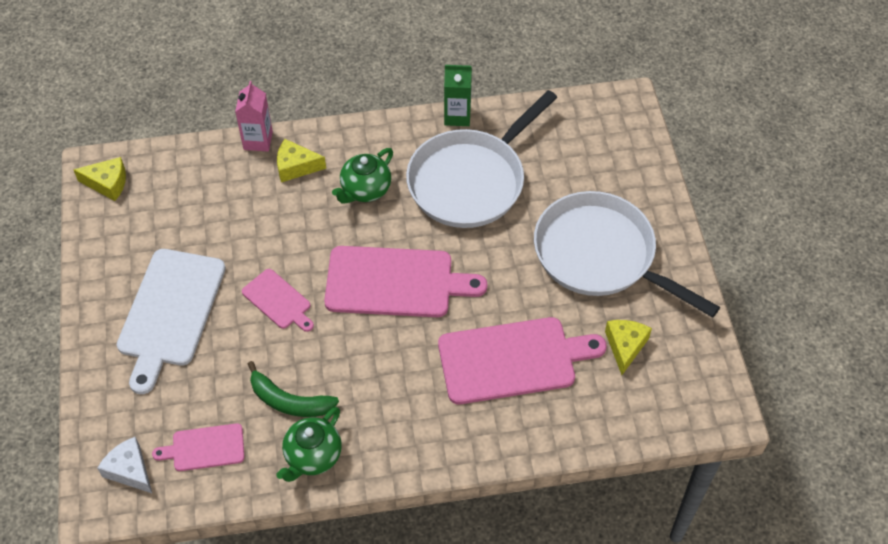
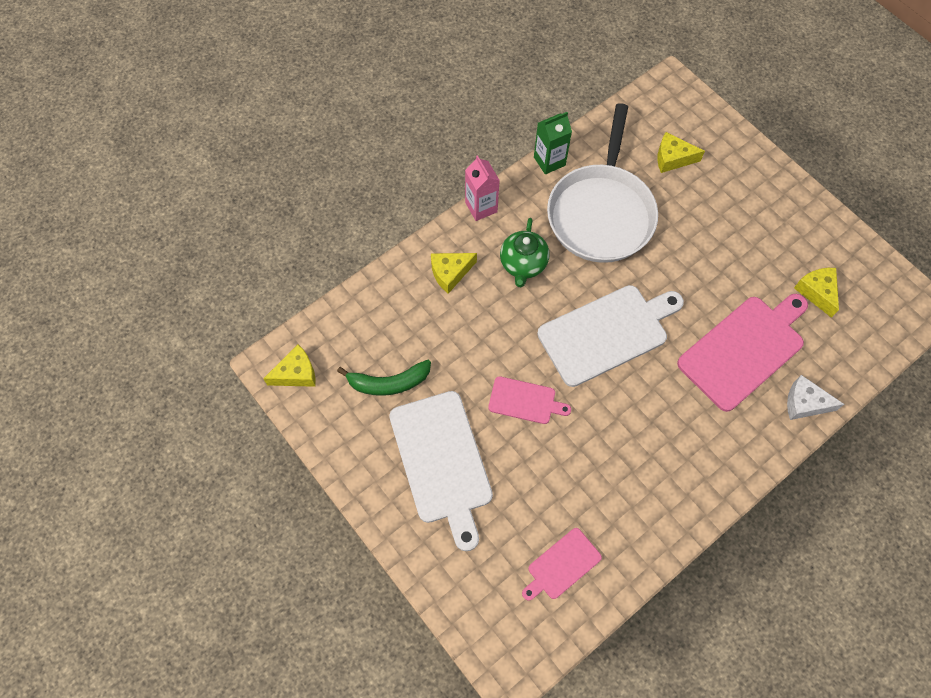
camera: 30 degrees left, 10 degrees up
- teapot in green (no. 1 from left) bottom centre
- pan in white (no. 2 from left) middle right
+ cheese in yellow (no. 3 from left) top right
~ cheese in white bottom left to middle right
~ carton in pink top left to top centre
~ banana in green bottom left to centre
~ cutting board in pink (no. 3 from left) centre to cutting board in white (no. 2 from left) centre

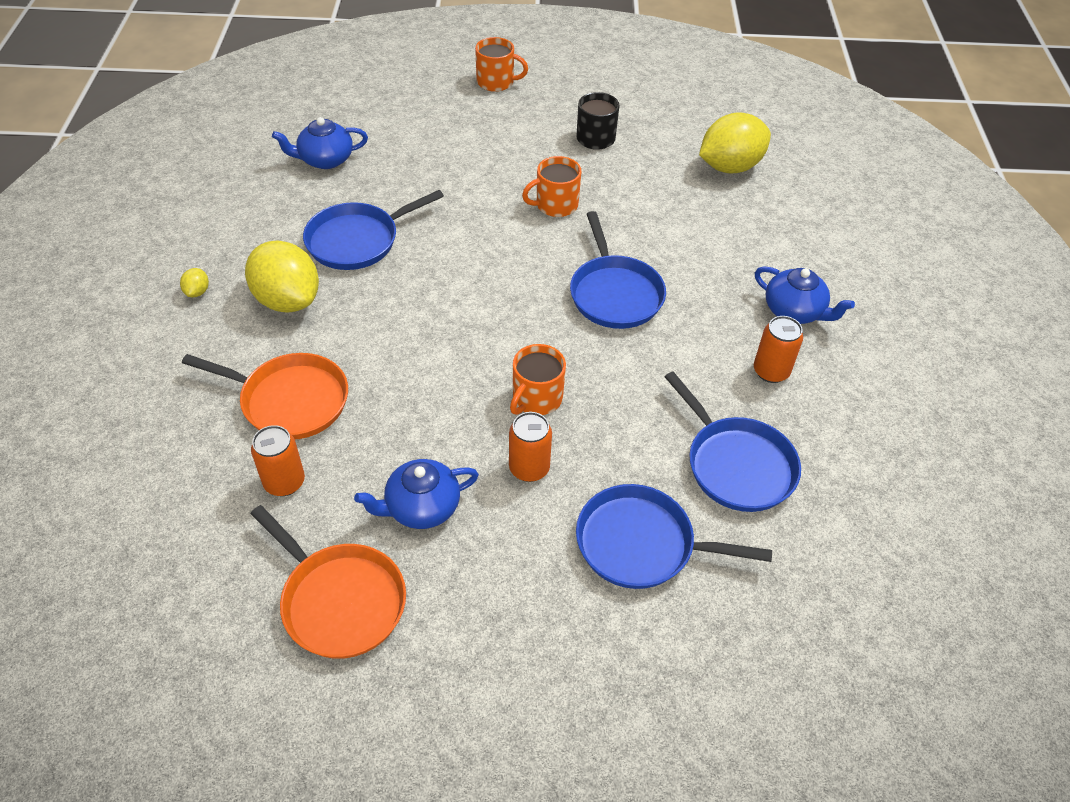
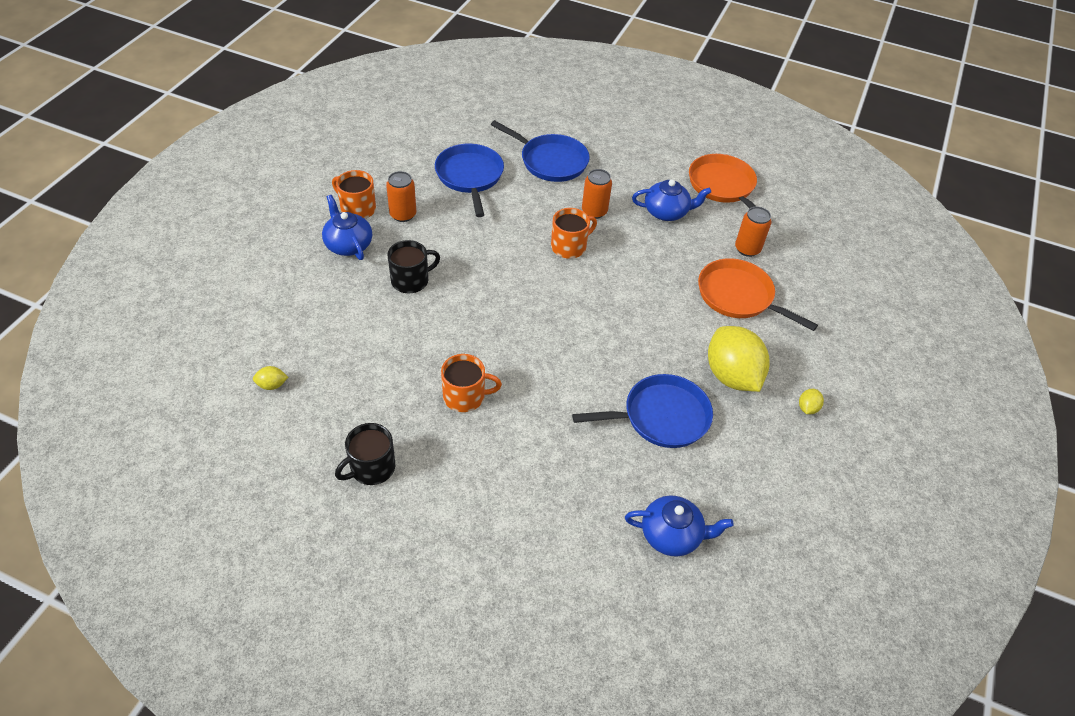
camera: 160 degrees left, 0 degrees up
- pan in blue (no. 2 from left) centre
+ mug in black (no. 2 from left) centre
~ mug in orange (no. 1 from left) top centre to top left
~ lemon in yellow (no. 3 from left in the first image) top right = middle left x0.40

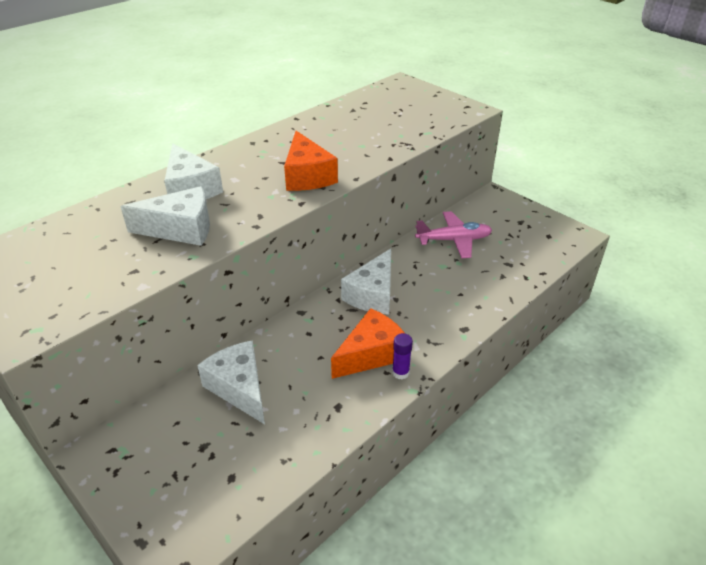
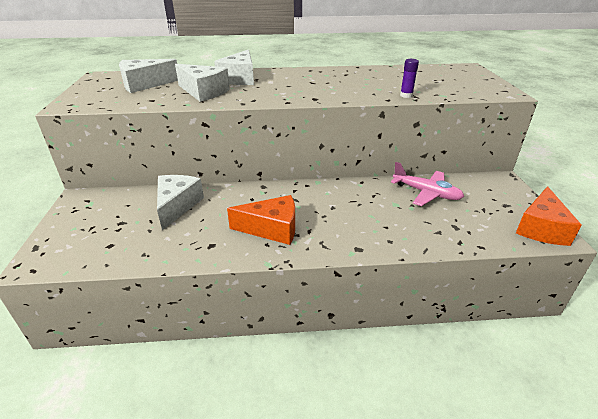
camera: 40 degrees right, 5 degrees down
~ cheese in orange (no. 1 from left in the first image) top centre to cheese in orange (no. 2 from left) middle right
~ cheese in white (no. 4 from left in the first image) centre to cheese in white (no. 1 from left) top left
~ glue stick in purple centre to top right

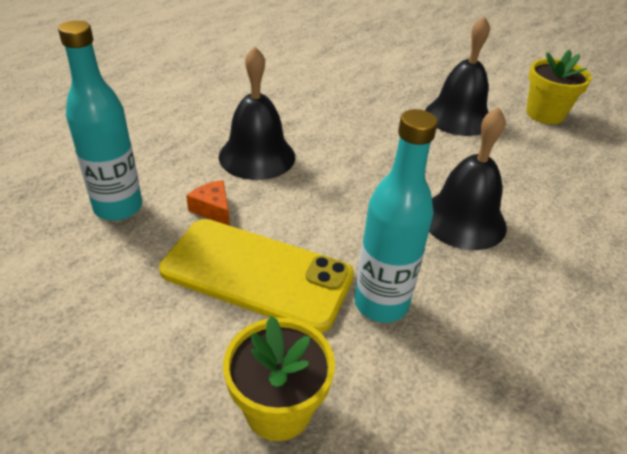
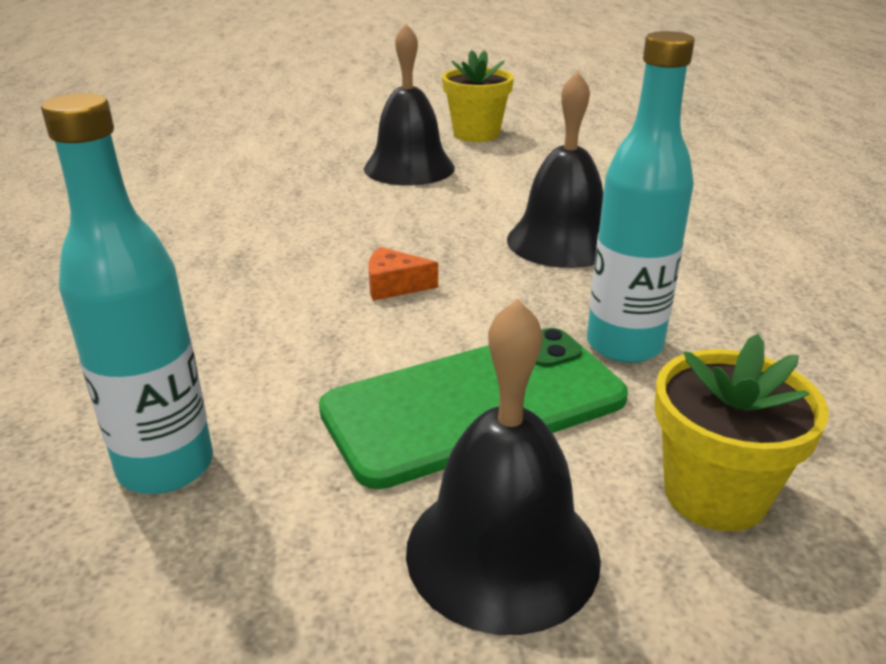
camera: 45 degrees left, 10 degrees down
~ cheese in orange middle left to centre
~ bell in black (no. 1 from left in the first image) top centre to bell in black (no. 2 from left) bottom centre
~ phone in yellow centre to phone in green centre

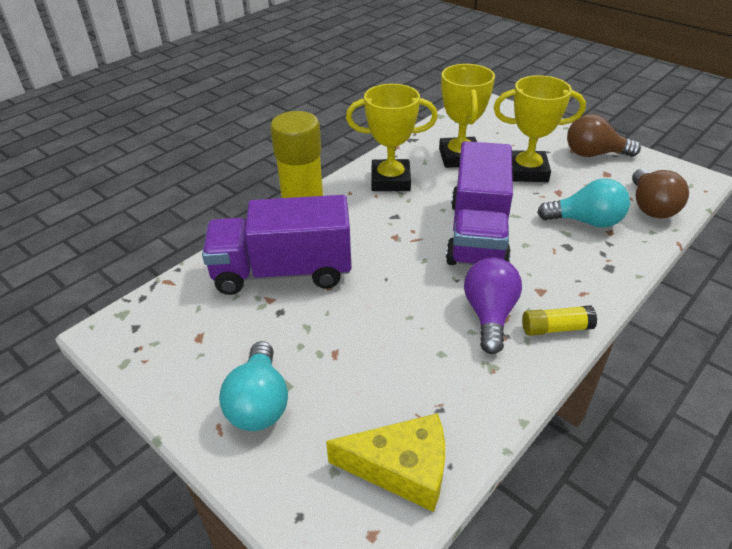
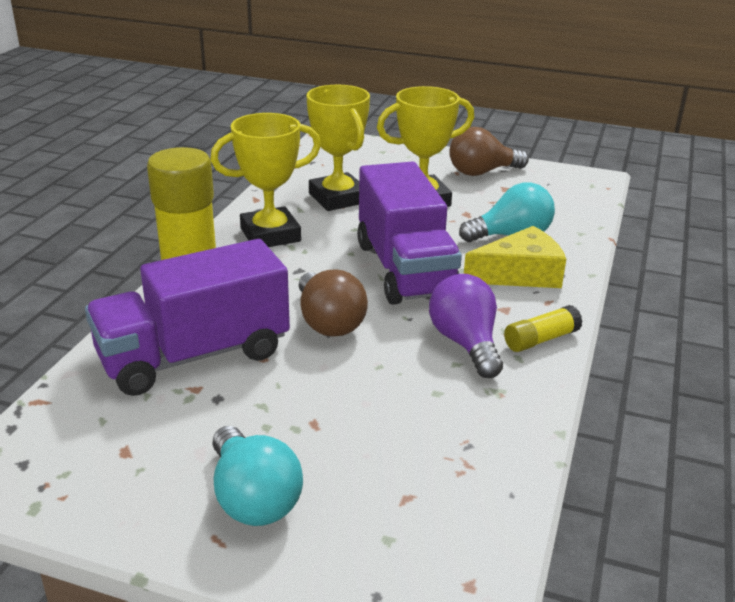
camera: 25 degrees left, 10 degrees down
~ cheese in yellow bottom centre to middle right
~ light bulb in brown (no. 2 from left in the first image) middle right to light bulb in brown (no. 1 from left) centre

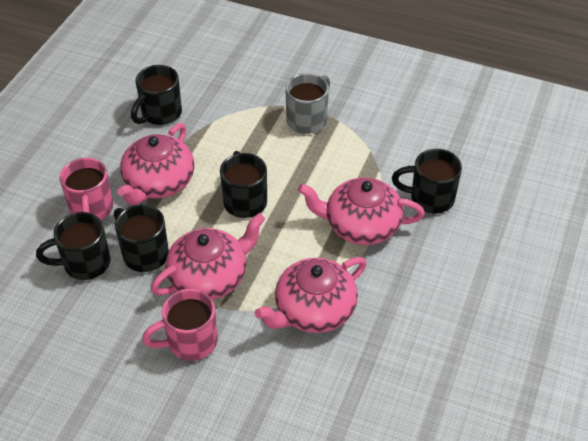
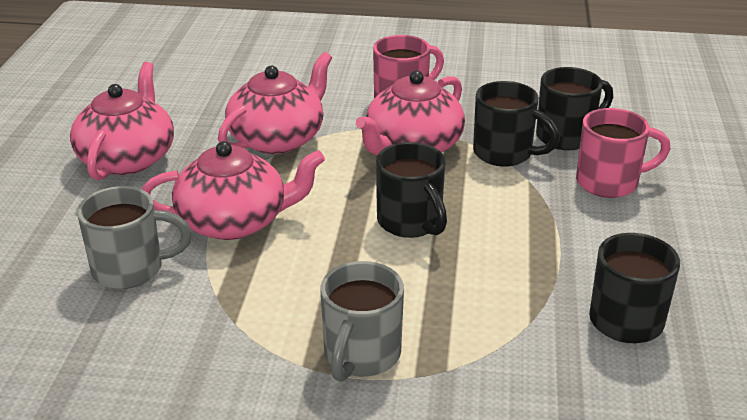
camera: 165 degrees right, 15 degrees down
~ teapot in pink (no. 1 from left) middle left to top left
~ mug in black (no. 5 from left) middle right to mug in grey (no. 1 from left) middle left
~ mug in pink (no. 1 from left in the first image) middle left = middle right 105 degrees clockwise

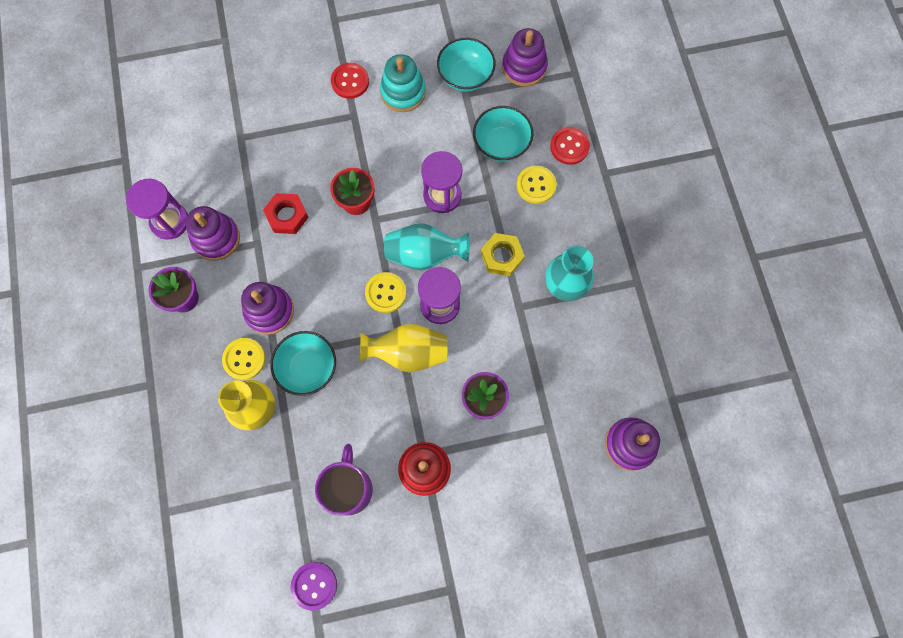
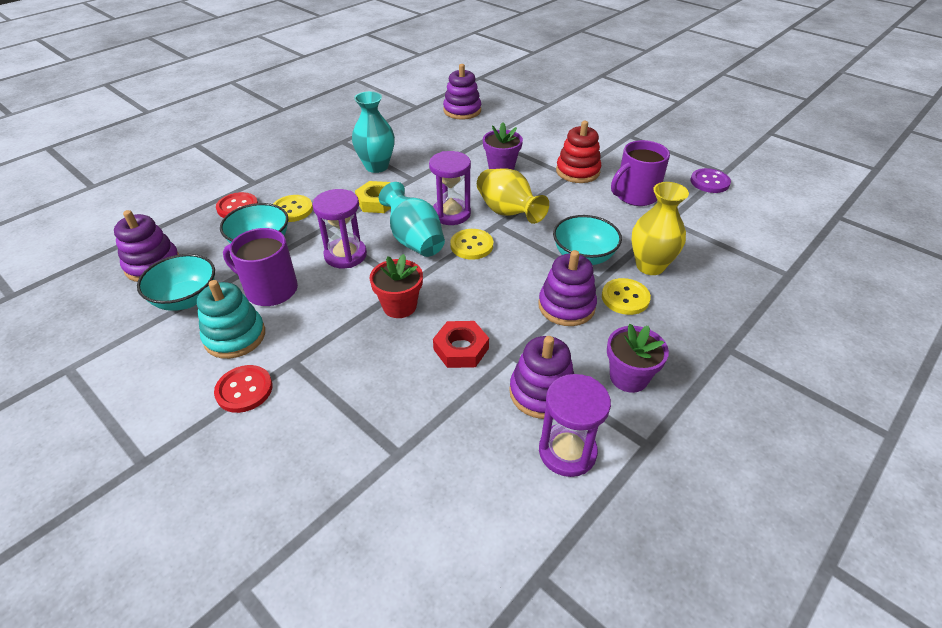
camera: 125 degrees left, 30 degrees down
+ mug in purple (no. 1 from left) middle left

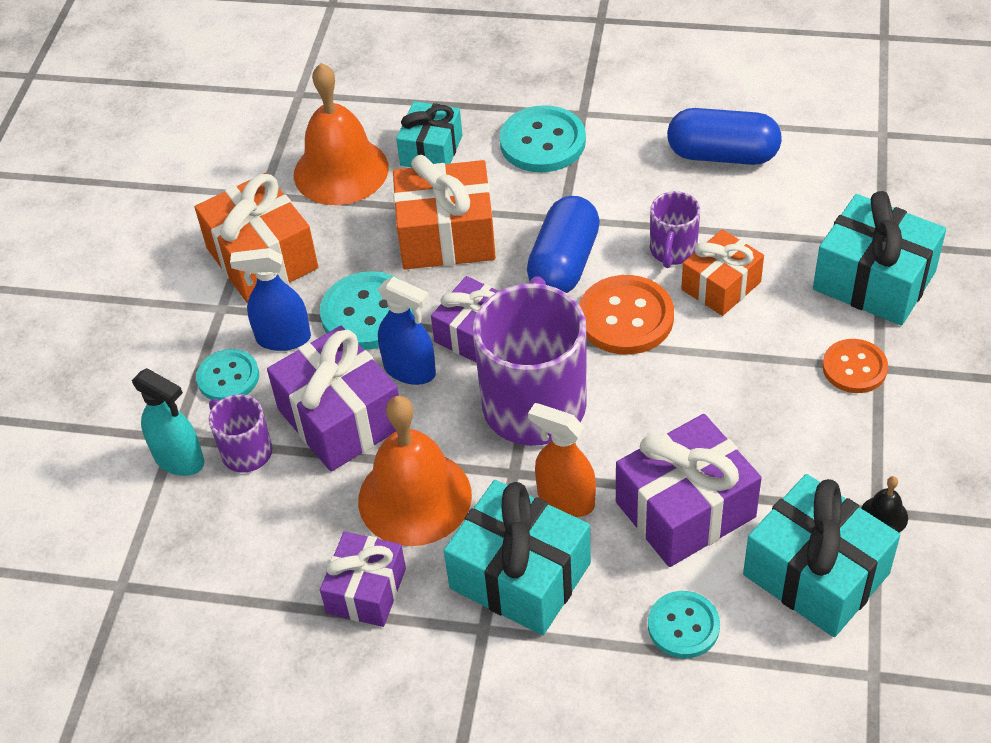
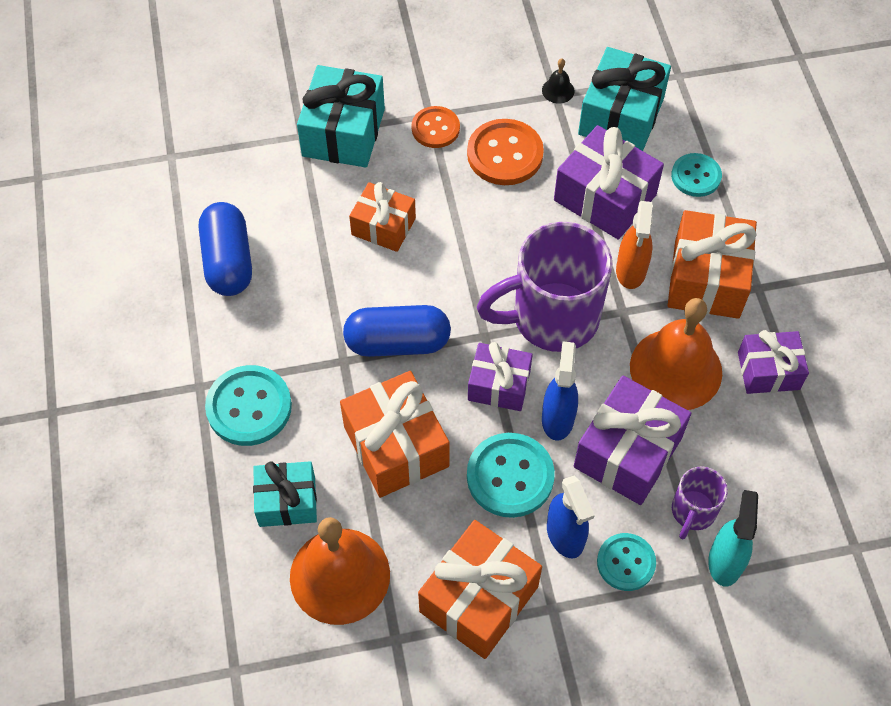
camera: 115 degrees left, 10 degrees up
- mug in purple (no. 3 from left) top right
~ button in orange (no. 1 from left in the first image) centre to button in orange (no. 2 from left) top centre
~ gift in turquoise (no. 2 from left) bottom centre to gift in orange (no. 4 from left) middle right

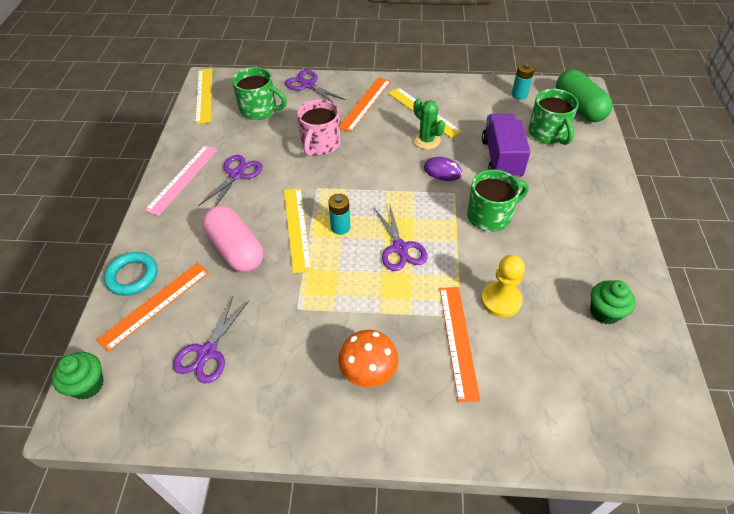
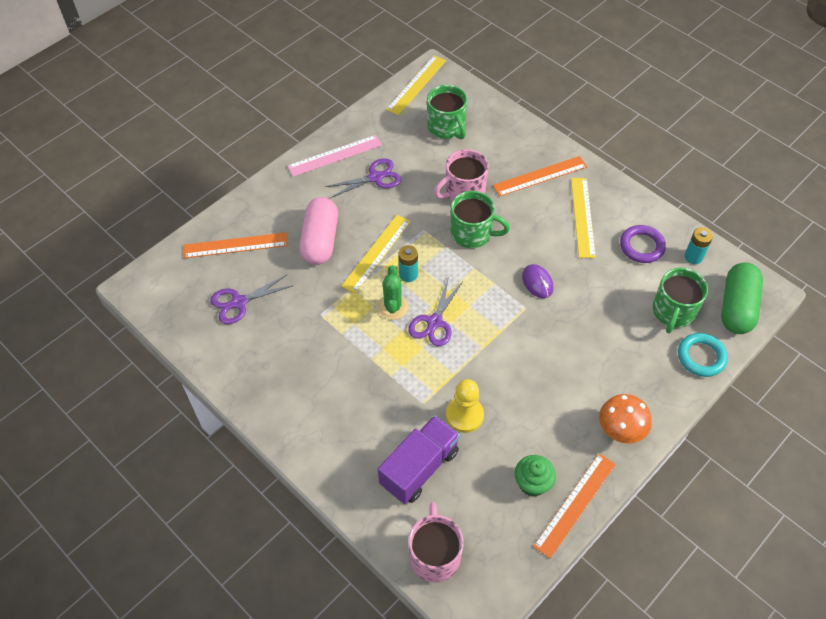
camera: 40 degrees right, 5 degrees up
- cupcake in green (no. 1 from left) bottom left
- scissors in purple (no. 3 from left) top centre
+ mug in pink (no. 1 from left) bottom centre
+ ring in purple middle right
~ ring in turquoise middle left to middle right
~ mushroom in orange bottom centre to bottom right
~ cactus in green top centre to centre
~ ruler in orange (no. 3 from left) bottom centre to bottom right
~ mug in green (no. 2 from left) middle right to centre
~ truck in purple top right to bottom centre

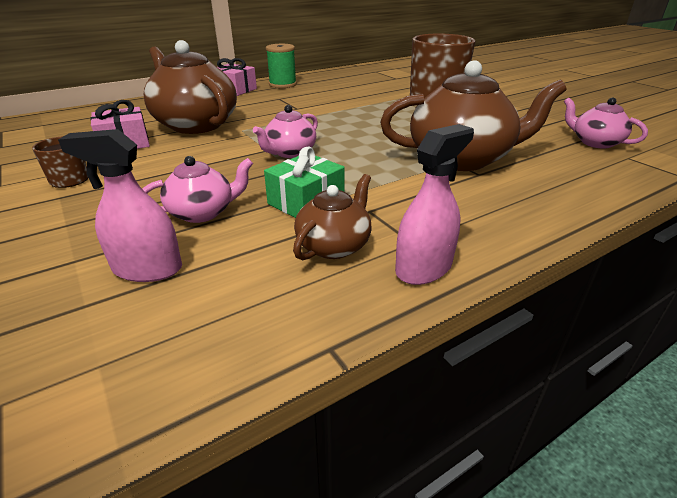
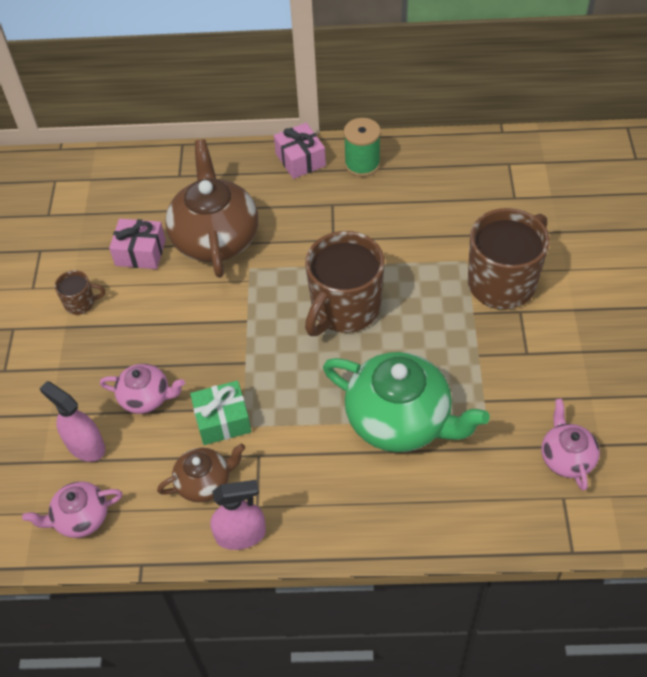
camera: 35 degrees right, 20 degrees up
+ mug in brown (no. 2 from left) centre
~ teapot in pink (no. 2 from left in the first image) top centre to teapot in pink (no. 1 from left) bottom left
~ teapot in brown (no. 3 from left) top right to teapot in green centre

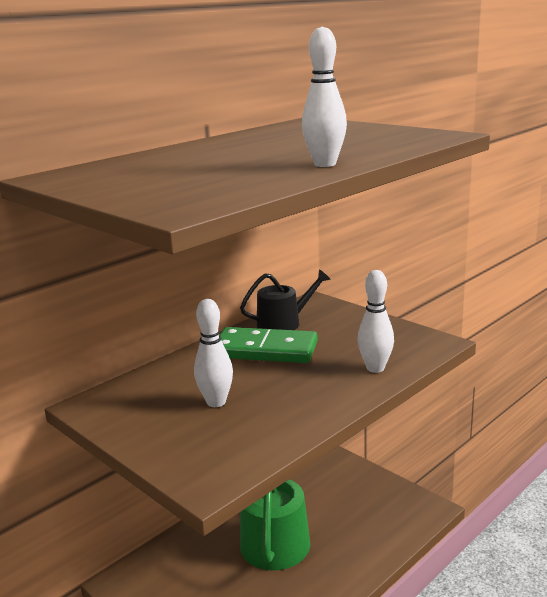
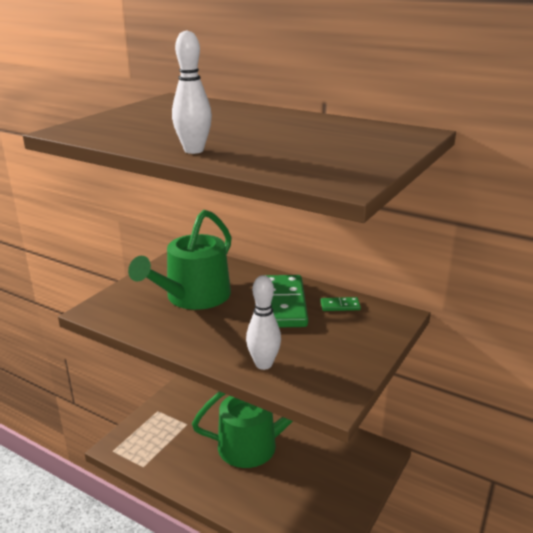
camera: 75 degrees right, 5 degrees up
~ bowling pin in white (no. 1 from left) centre to watering can in green (no. 1 from left) centre
~ watering can in black centre to domino in green (no. 2 from left) centre

